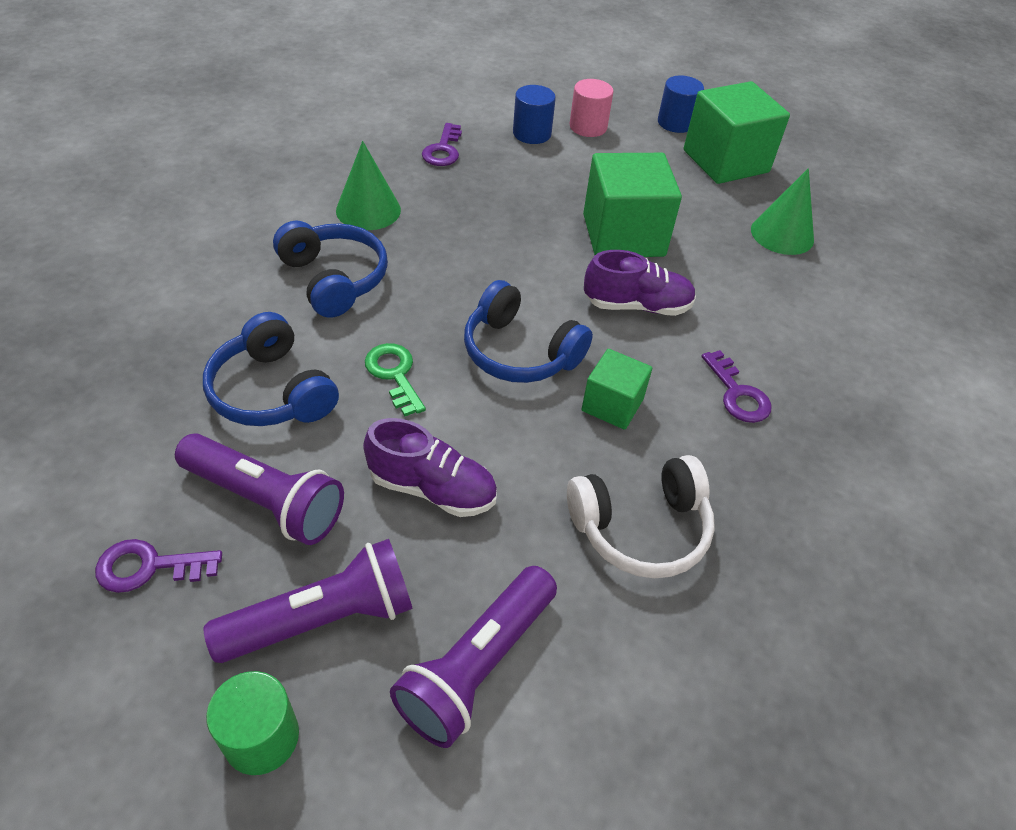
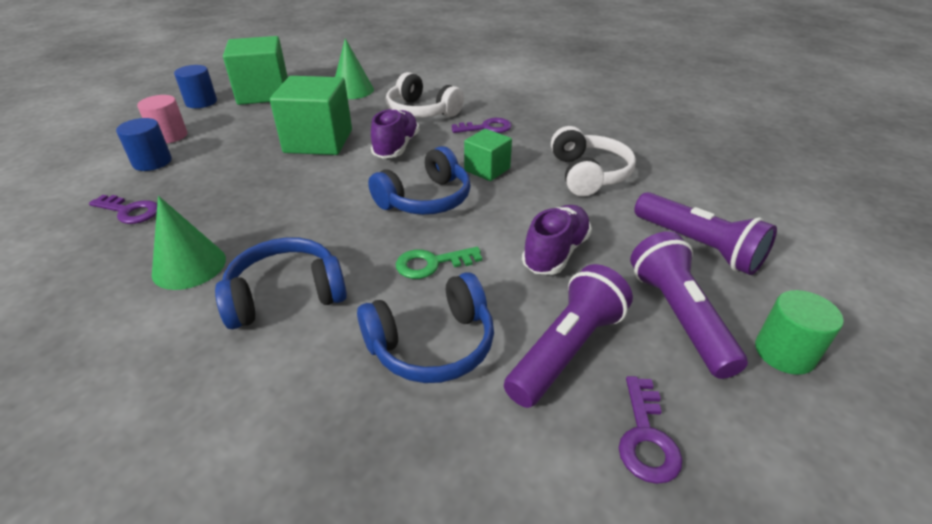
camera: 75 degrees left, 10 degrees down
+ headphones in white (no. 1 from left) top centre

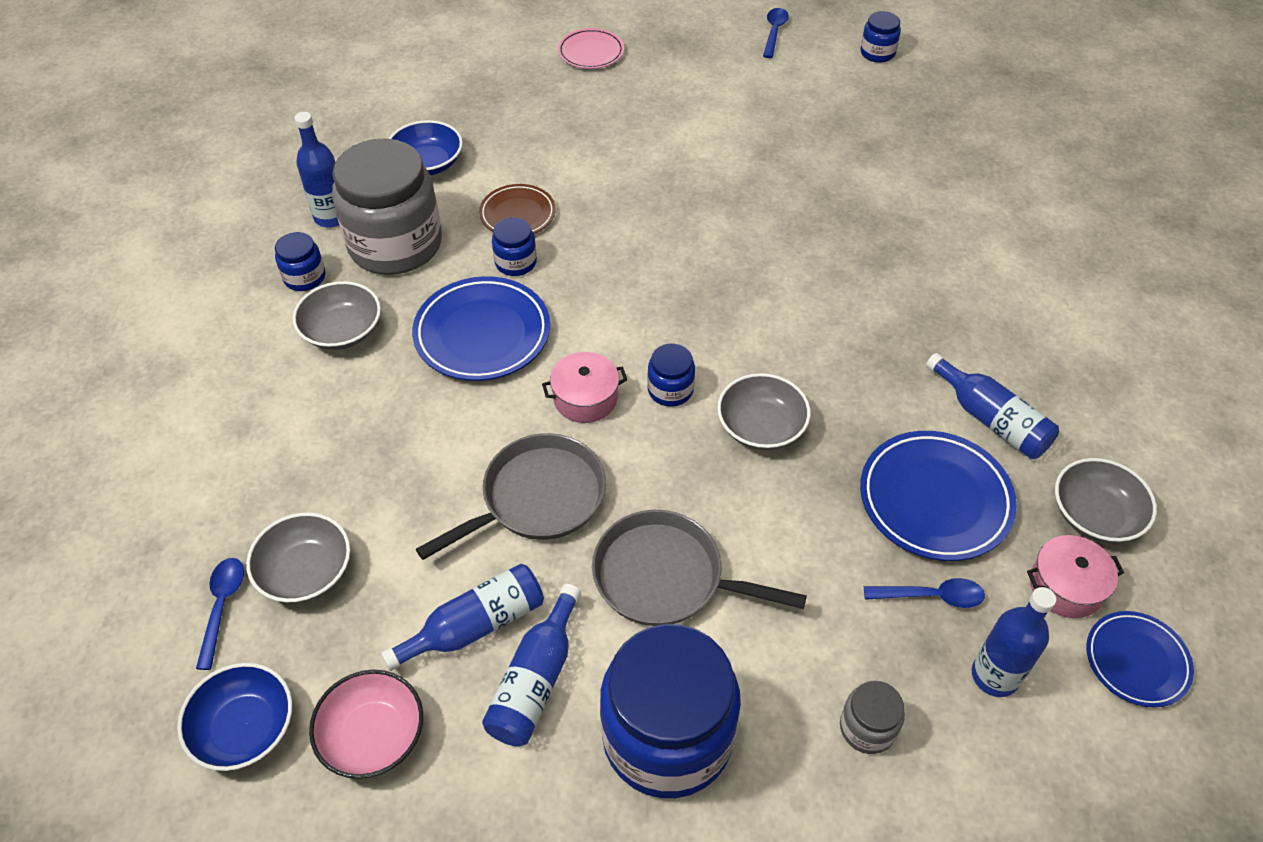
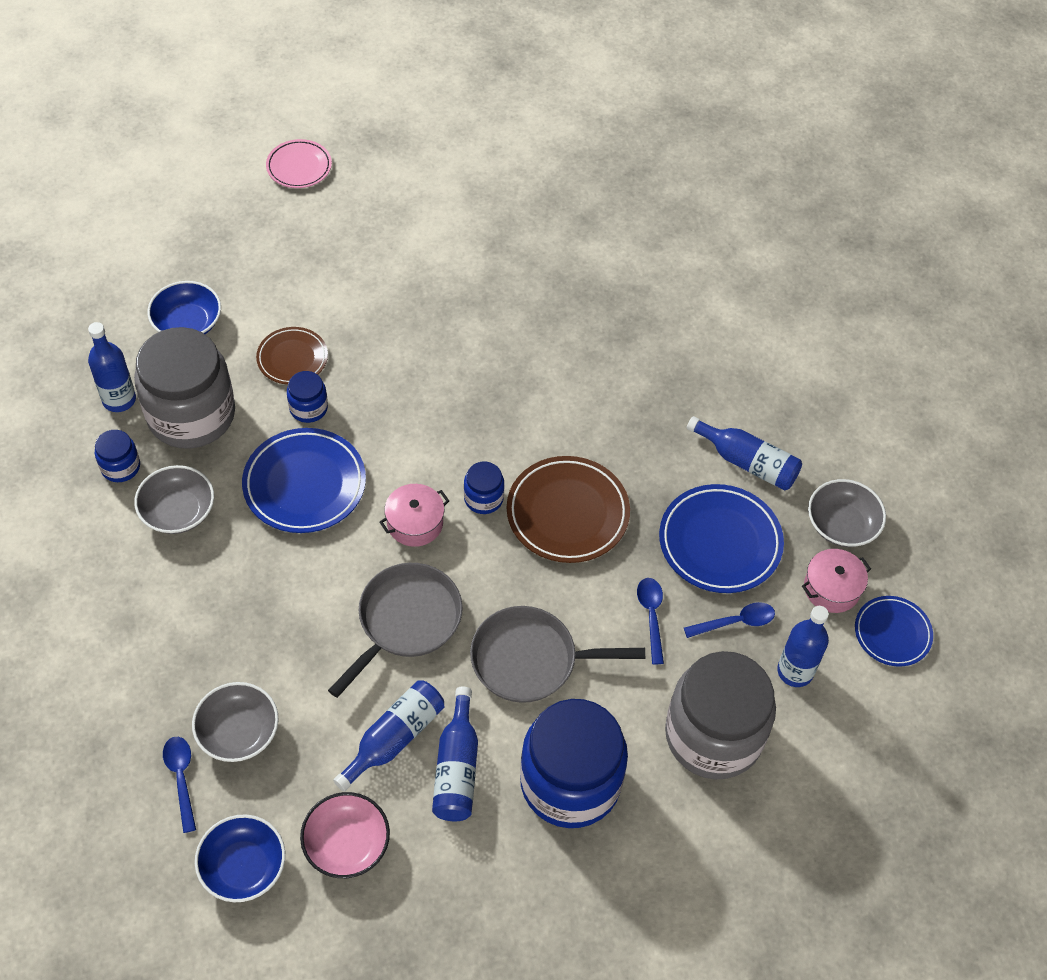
camera: 20 degrees left, 5 degrees up
- jar in blue (no. 5 from left) top right
~ spoon in blue (no. 2 from left) top centre to centre
~ bowl in grey (no. 3 from left) centre to plate in brown (no. 2 from left) centre
~ jar in grey (no. 2 from left) bottom right = bottom right x2.29

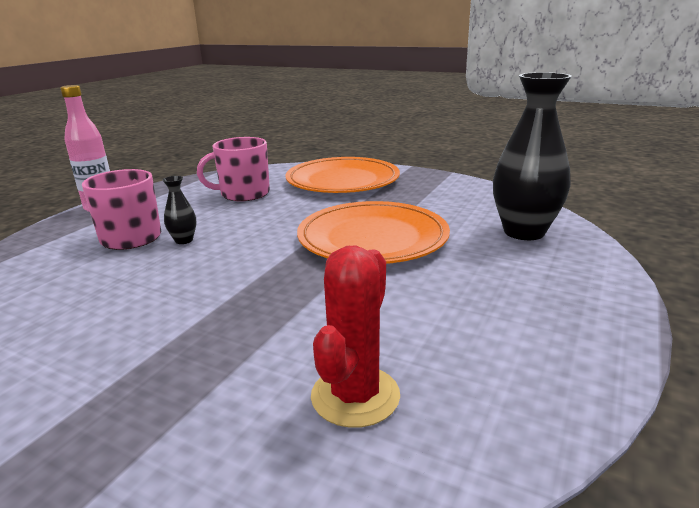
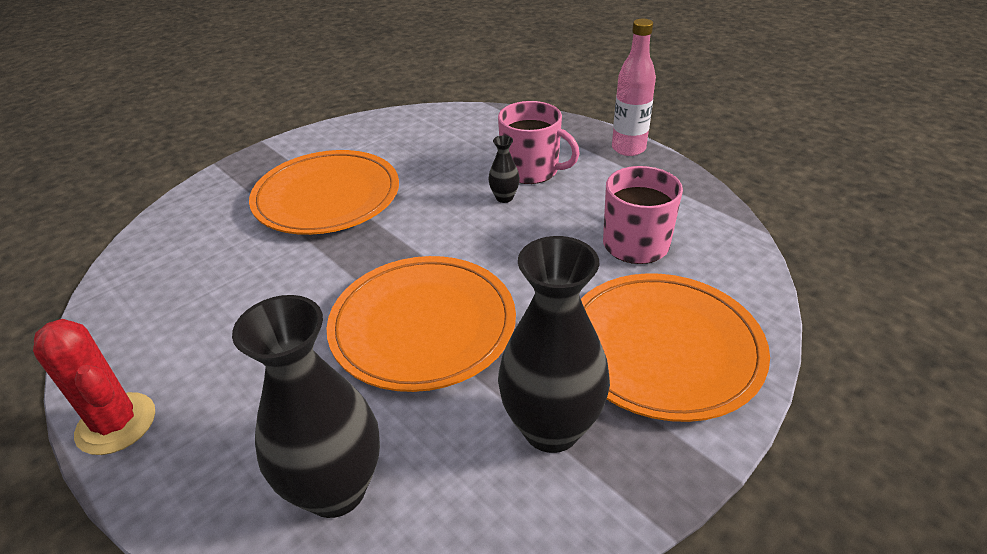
camera: 110 degrees right, 15 degrees up
+ plate in orange (no. 1 from left) middle left
+ vase in black (no. 3 from left) centre
~ cactus in red centre to bottom left

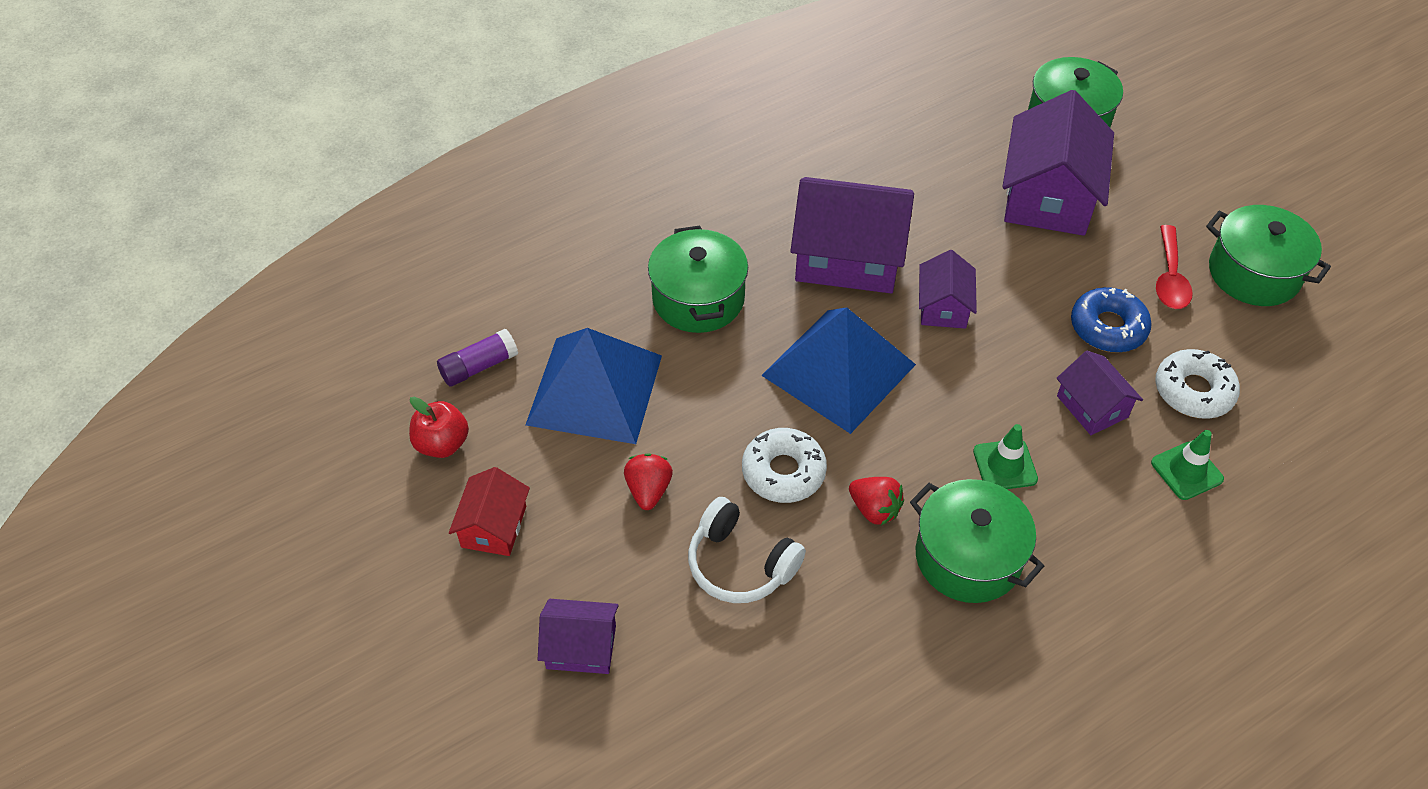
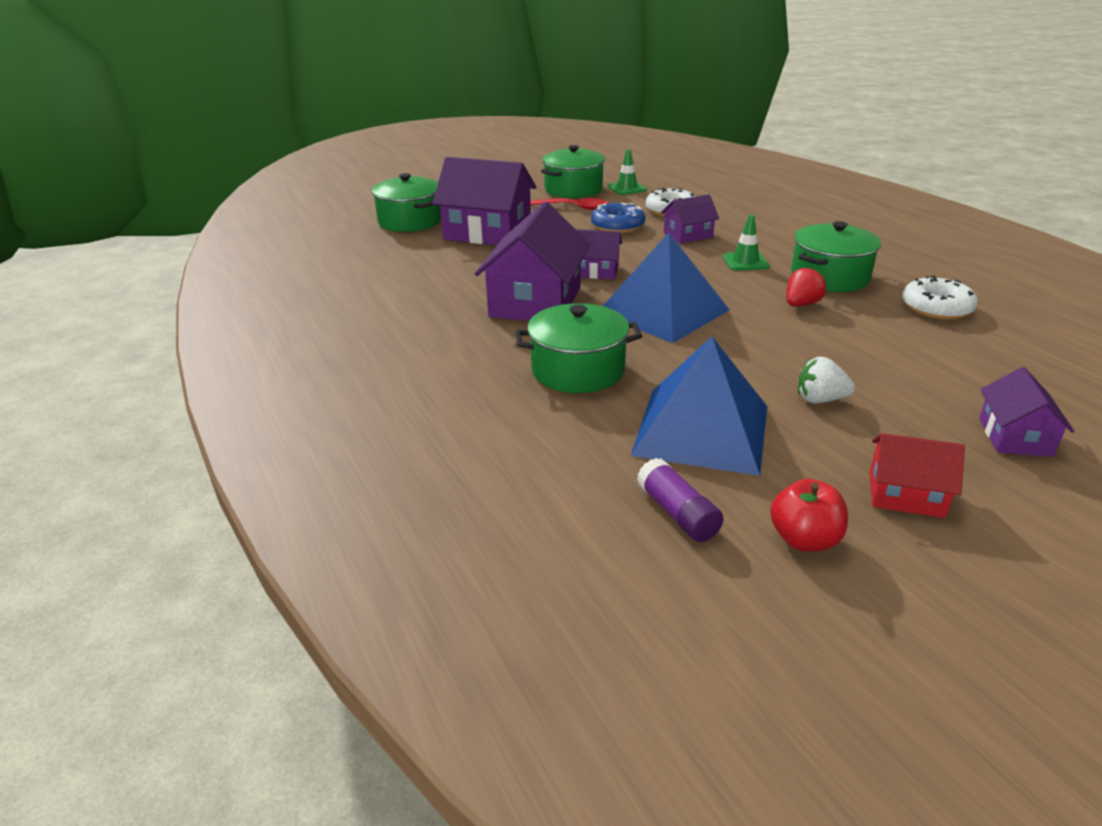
camera: 85 degrees left, 20 degrees down
- headphones in white bottom centre
~ donut in white (no. 1 from left in the first image) centre to donut in white (no. 2 from left) middle right
~ traffic cone in green (no. 2 from left in the first image) middle right to traffic cone in green (no. 1 from left) top centre
~ strawberry in red (no. 1 from left) centre to strawberry in white middle right

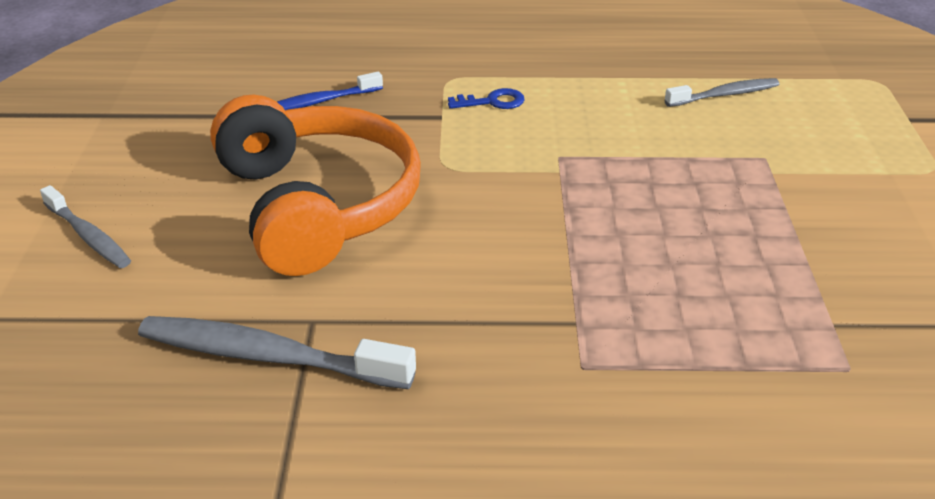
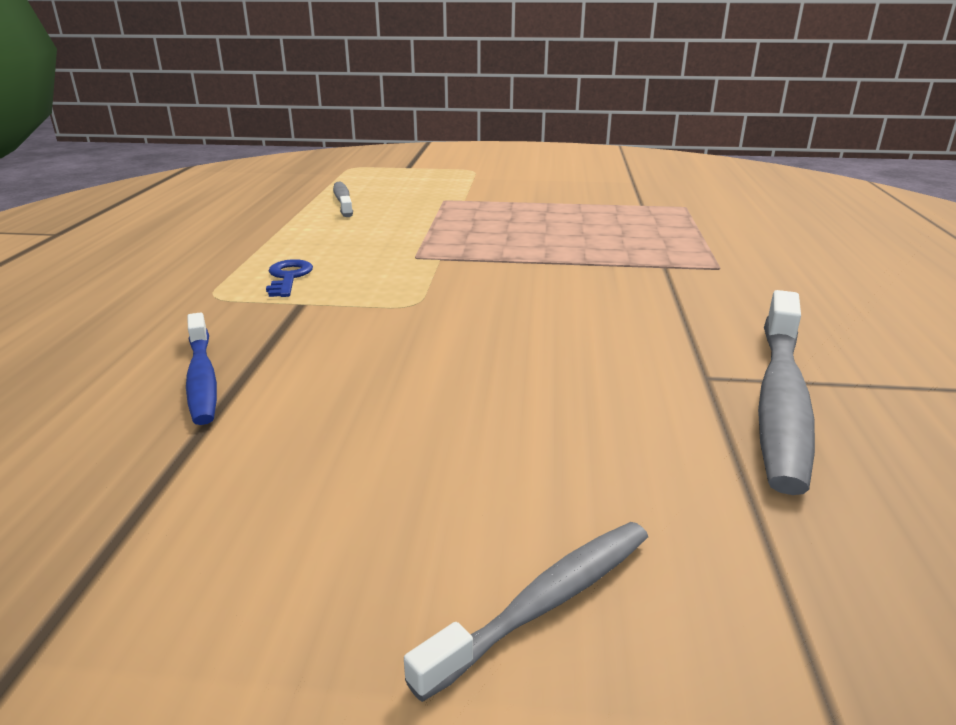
camera: 85 degrees left, 10 degrees down
- headphones in orange centre

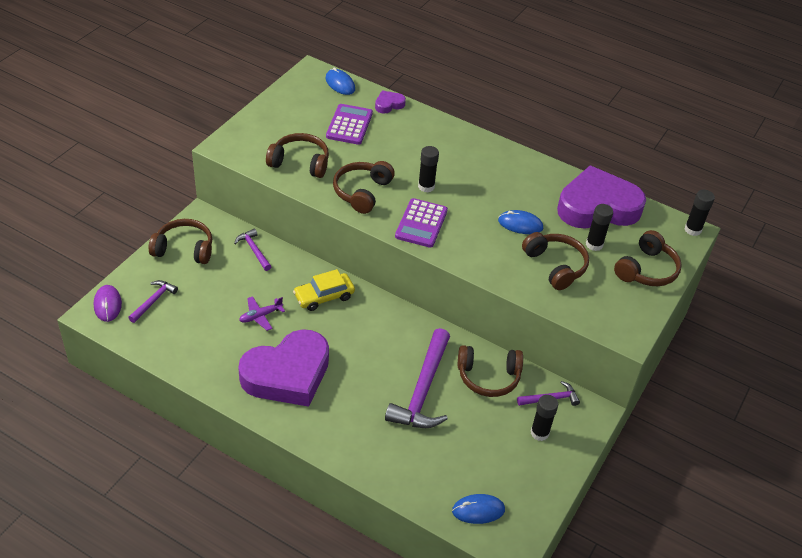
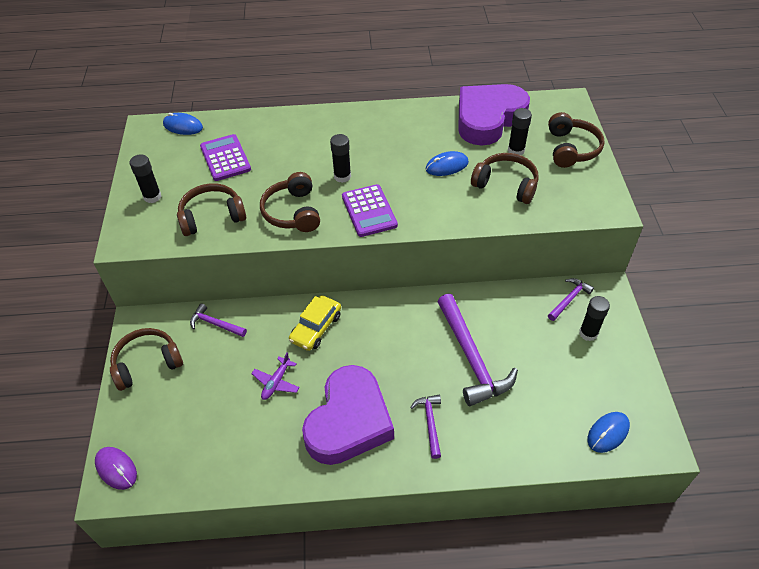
camera: 30 degrees left, 5 degrees up
- heart in purple (no. 2 from left) top centre
- headphones in brown (no. 4 from left) centre
~ hammer in purple (no. 1 from left in the first image) middle left to hammer in purple (no. 2 from left) bottom centre
~ glue stick in black (no. 4 from left in the first image) middle right to glue stick in black (no. 1 from left) top left

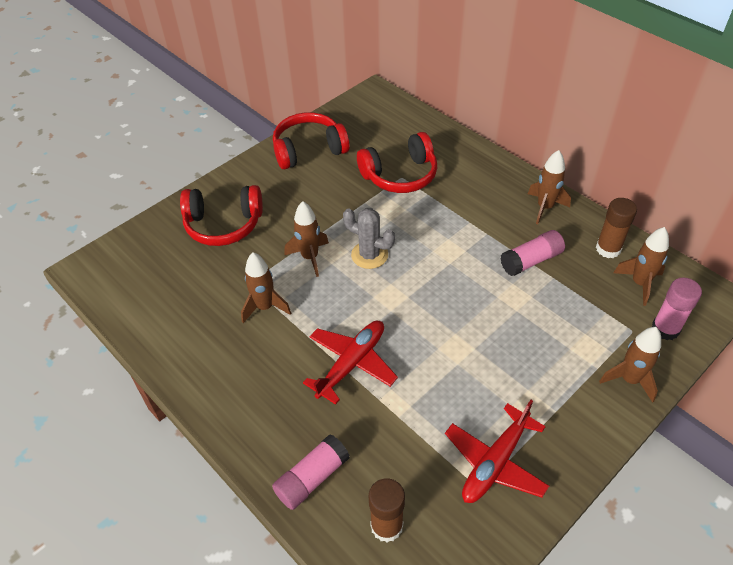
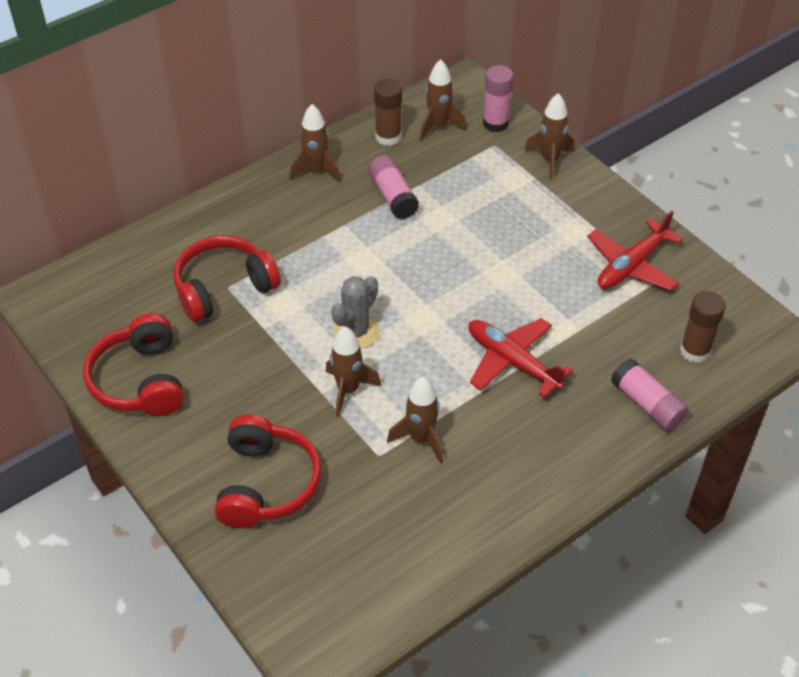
camera: 85 degrees left, 0 degrees up
~ headphones in red (no. 3 from left in the first image) top centre = middle left 105 degrees counterclockwise
~ plane in red (no. 2 from left) bottom right = middle right 90 degrees clockwise

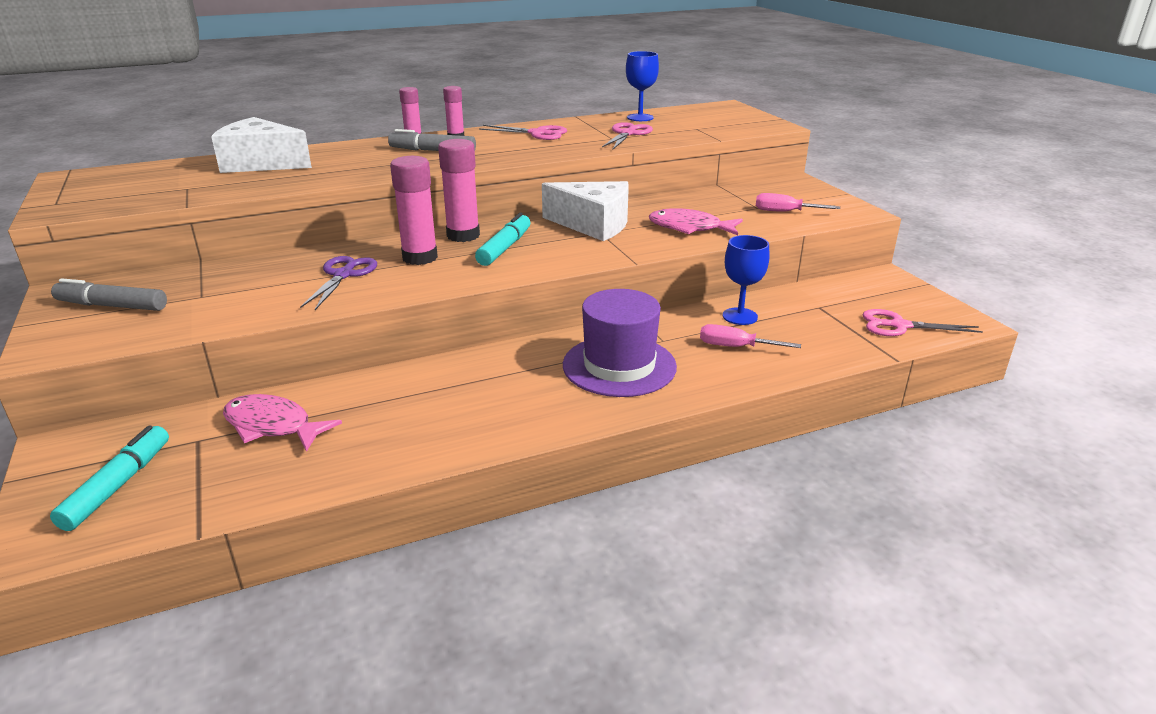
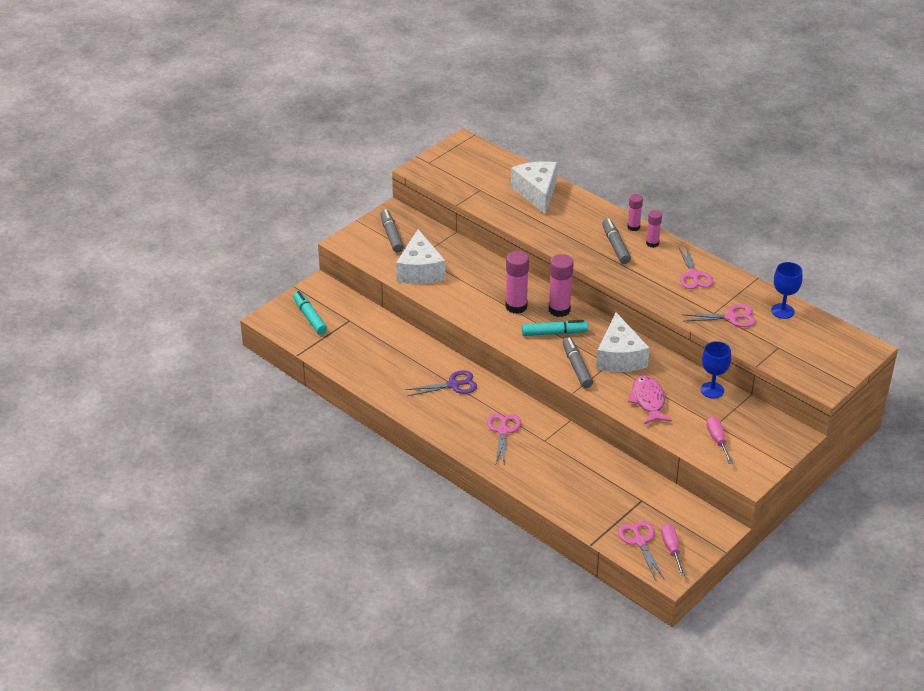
camera: 65 degrees right, 10 degrees up
- fish in pink (no. 1 from left) middle left
+ cheese in white (no. 1 from left) centre
+ marker in grey (no. 2 from left) centre
~ scissors in purple middle left to centre
~ screwdriver in pink (no. 1 from left) centre to bottom right
~ goblet in blue (no. 2 from left in the first image) centre to goblet in blue (no. 1 from left) middle right
~ hat in purple centre to scissors in pink (no. 1 from left) centre
~ marker in turquoise (no. 1 from left) bottom left = centre 105 degrees counterclockwise

